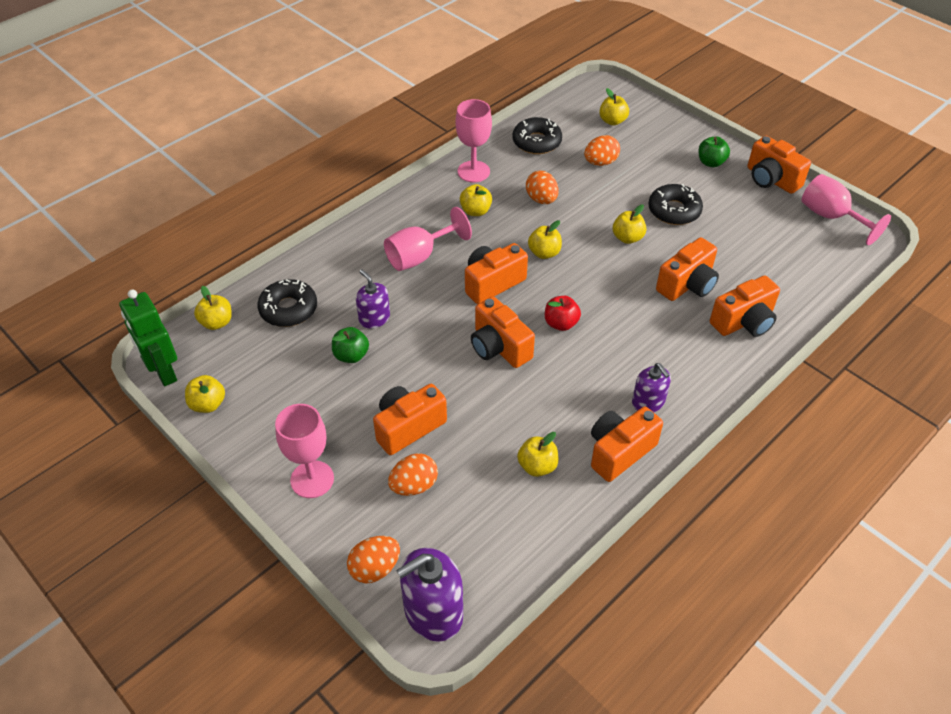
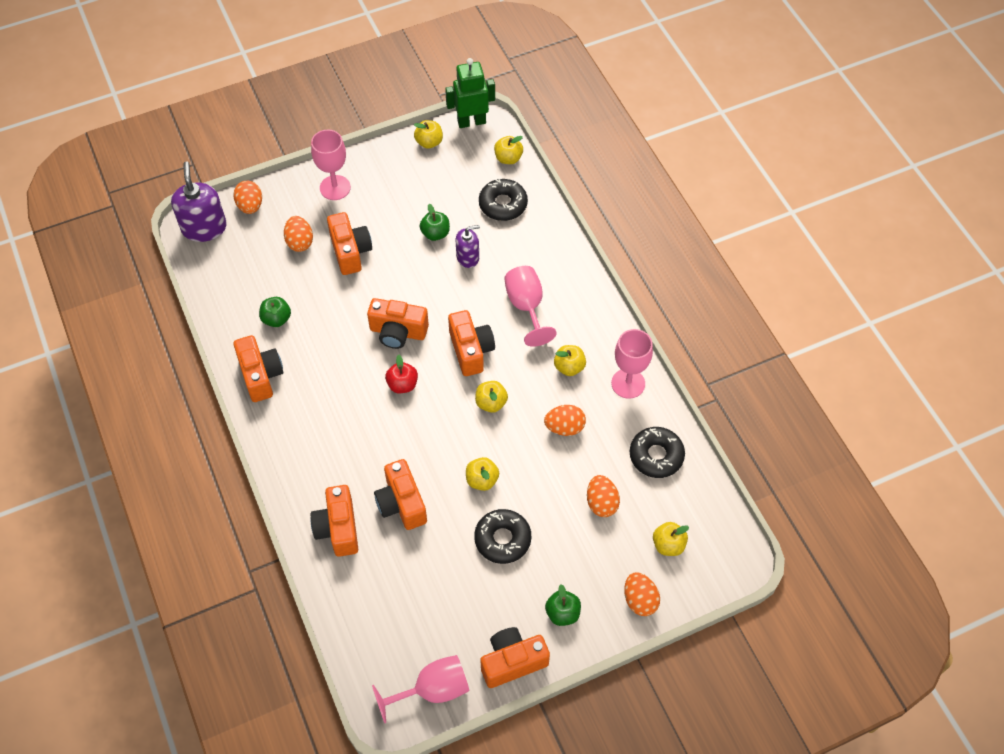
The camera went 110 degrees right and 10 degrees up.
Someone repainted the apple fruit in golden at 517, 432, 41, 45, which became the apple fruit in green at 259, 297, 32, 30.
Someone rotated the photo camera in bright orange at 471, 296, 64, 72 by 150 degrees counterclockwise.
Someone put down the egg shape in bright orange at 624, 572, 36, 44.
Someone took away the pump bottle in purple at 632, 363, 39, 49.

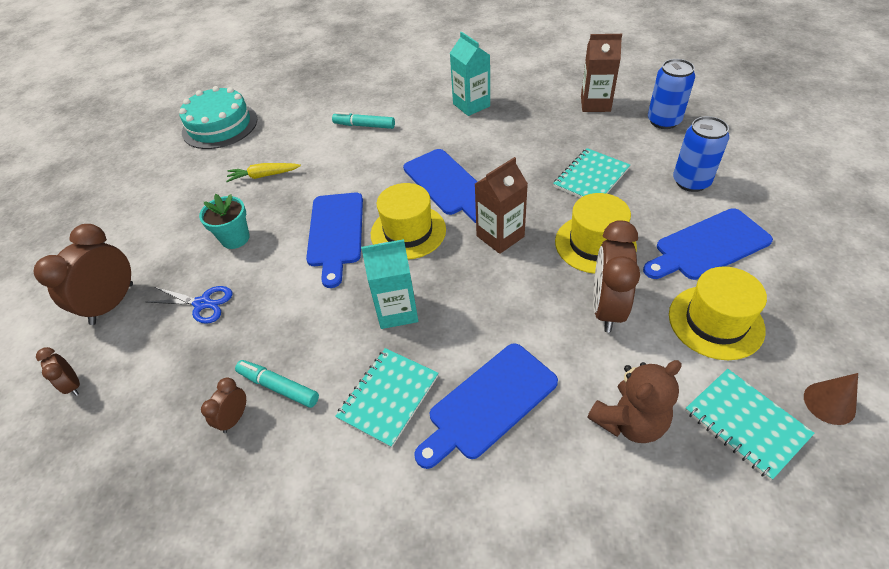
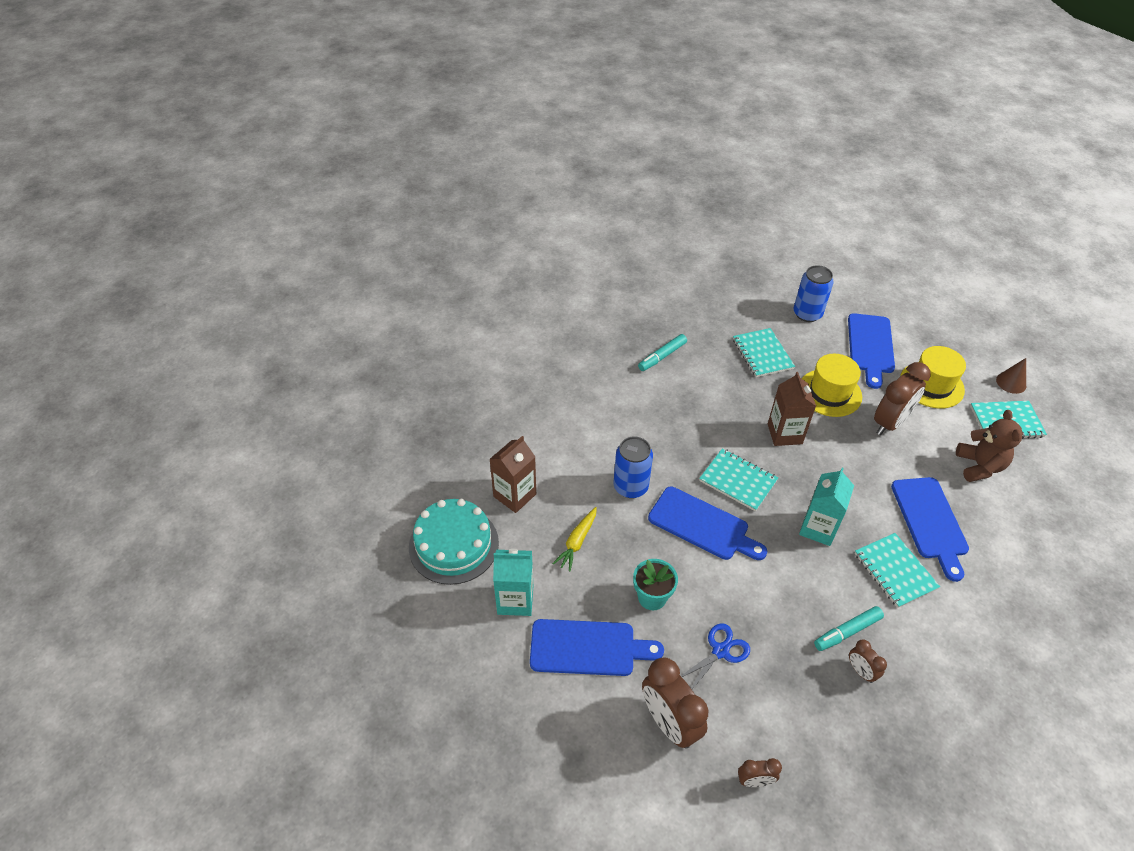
The camera went 60 degrees left and 0 degrees up.
Someone carried the milk carton in brown from 581, 34, 41, 78 to 490, 436, 46, 77.
Someone carried the milk carton in teal from 450, 32, 40, 84 to 493, 549, 40, 67.
Someone carried the bread board in blue from 403, 149, 74, 74 to 530, 619, 134, 57.
Someone carried the tin in blue from 648, 59, 47, 70 to 614, 437, 39, 61.
Someone carried the felt pen in teal from 332, 112, 63, 17 to 638, 334, 49, 37.
Someone swapped the tall hat in golden at 371, 183, 75, 77 for the notepad in teal at 699, 448, 79, 63.
Someone rotated the clock in brown at 593, 220, 47, 112 by 90 degrees counterclockwise.

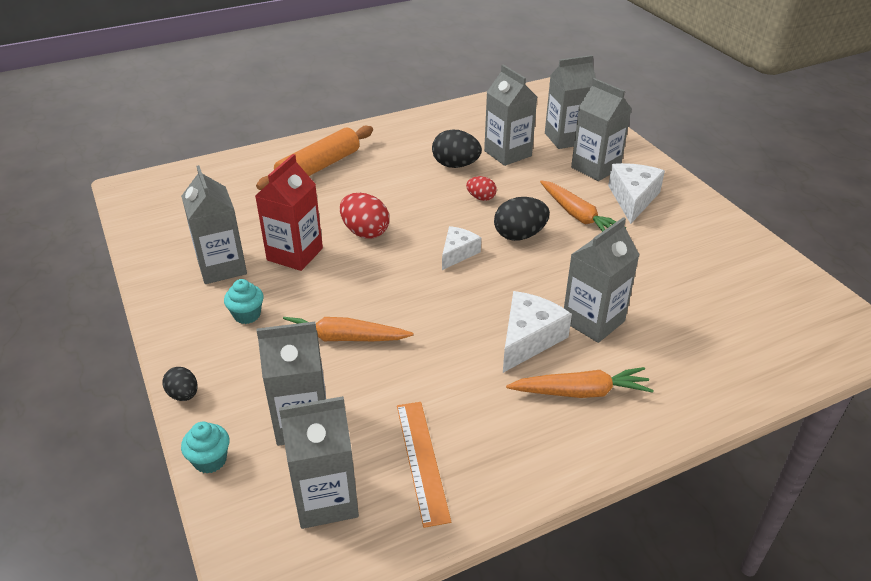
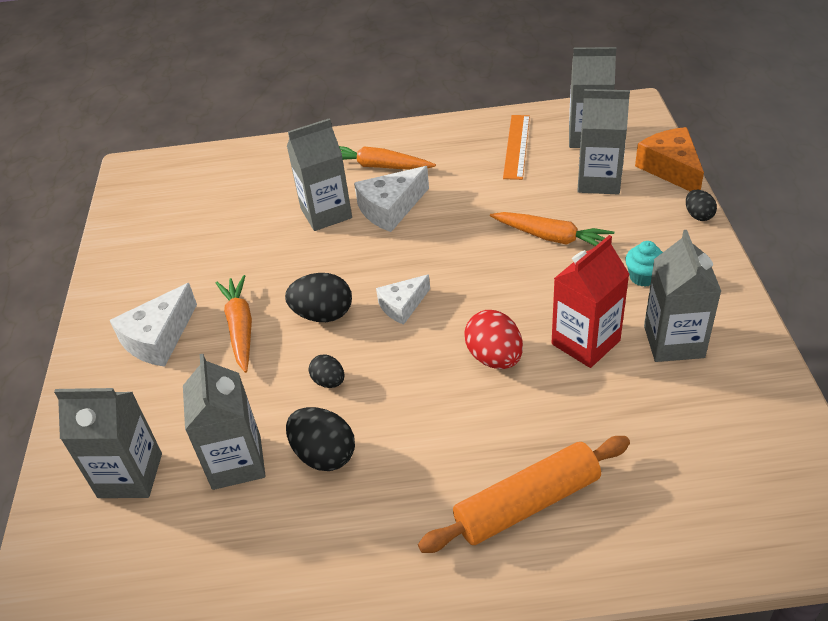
The camera went 155 degrees left and 5 degrees up.
Someone repainted the egg shape in crimson at 466, 176, 31, 25, which became the egg shape in black at 309, 355, 35, 33.
Someone swapped the muffin in teal at 181, 422, 48, 52 for the cheese in bright orange at 635, 127, 69, 64.
Someone took away the milk carton in grey at 571, 78, 60, 103.

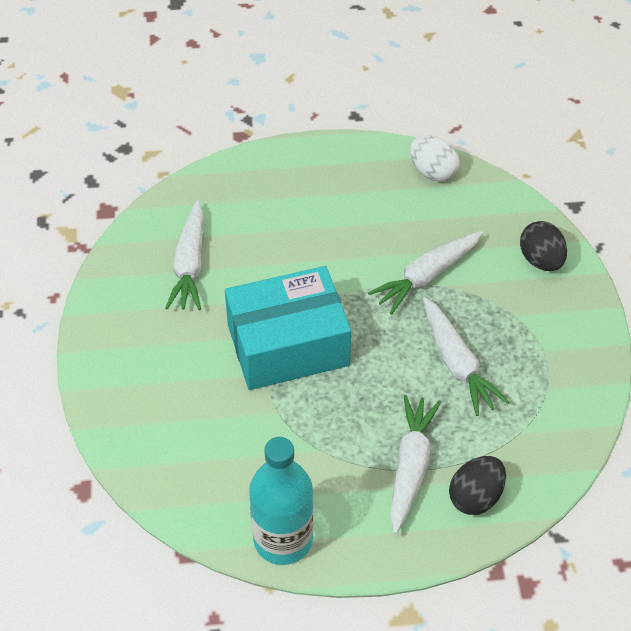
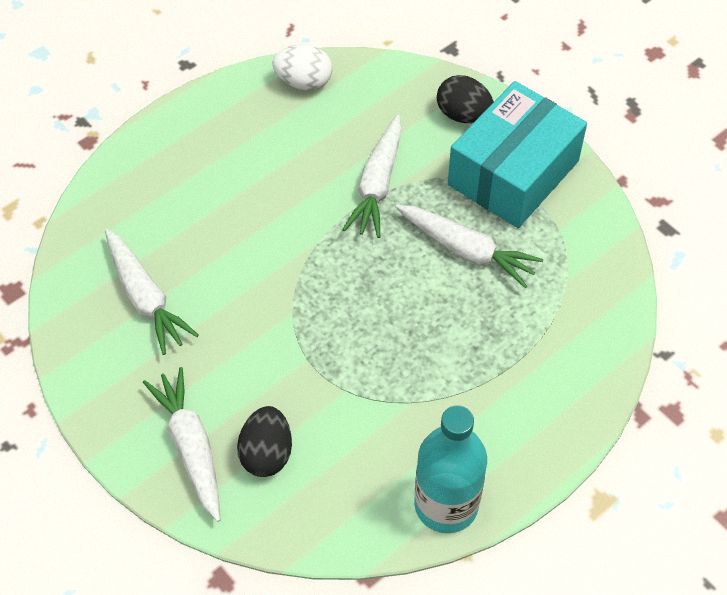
The camera went 35 degrees left and 5 degrees up.
Someone carried the carrot in snow-white from 390, 395, 51, 139 to 143, 367, 77, 155.
Someone carried the egg shape in black from 449, 456, 57, 59 to 237, 406, 55, 71.
Someone carried the box in teal from 225, 266, 126, 124 to 448, 81, 139, 147.

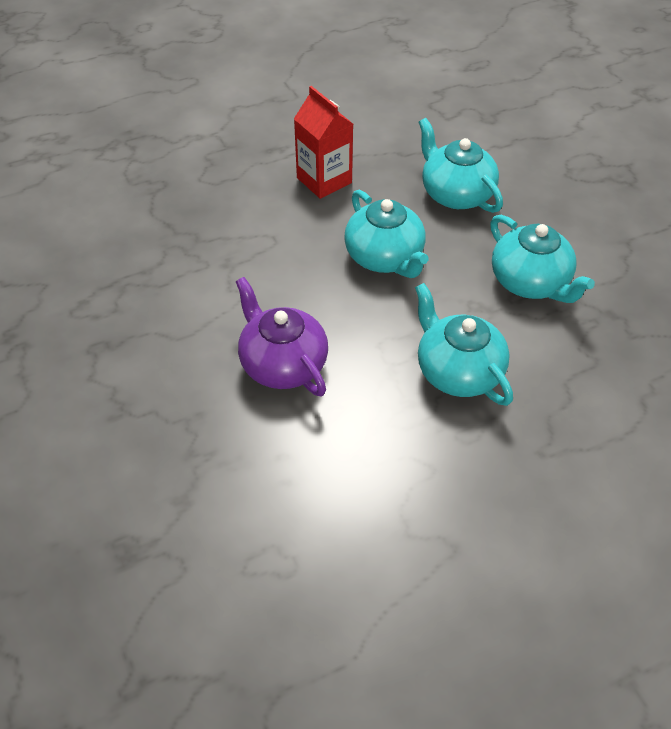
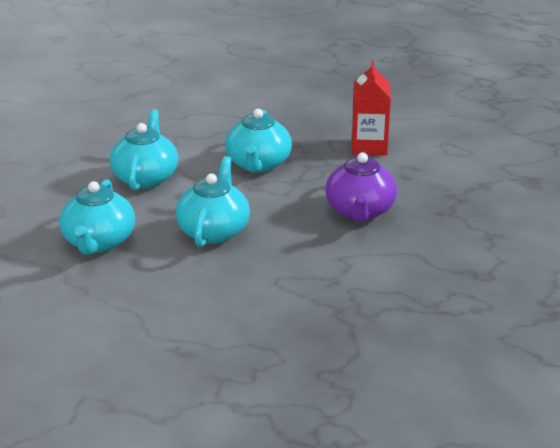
The camera went 140 degrees left and 20 degrees down.
Someone carried the milk carton in crimson from 294, 86, 59, 113 to 352, 60, 39, 95.

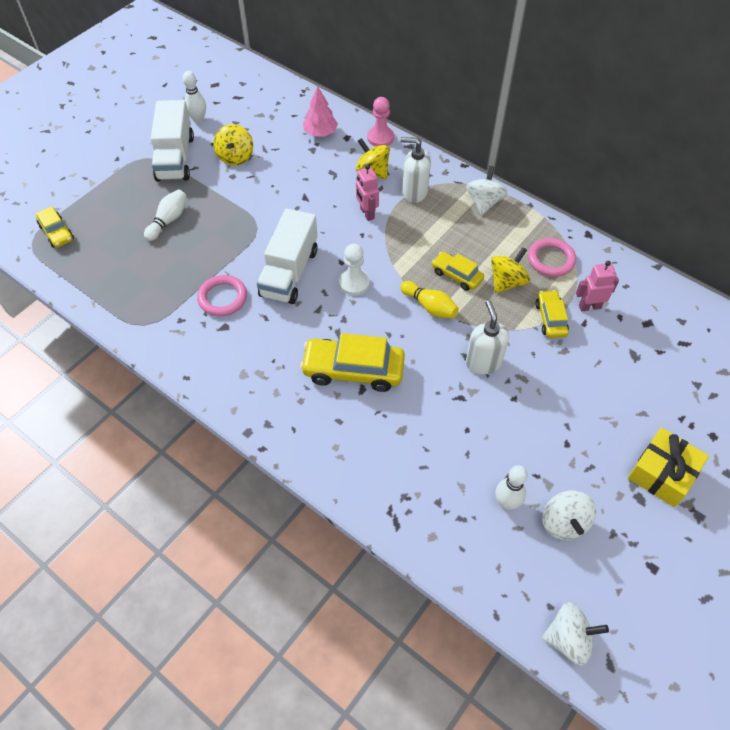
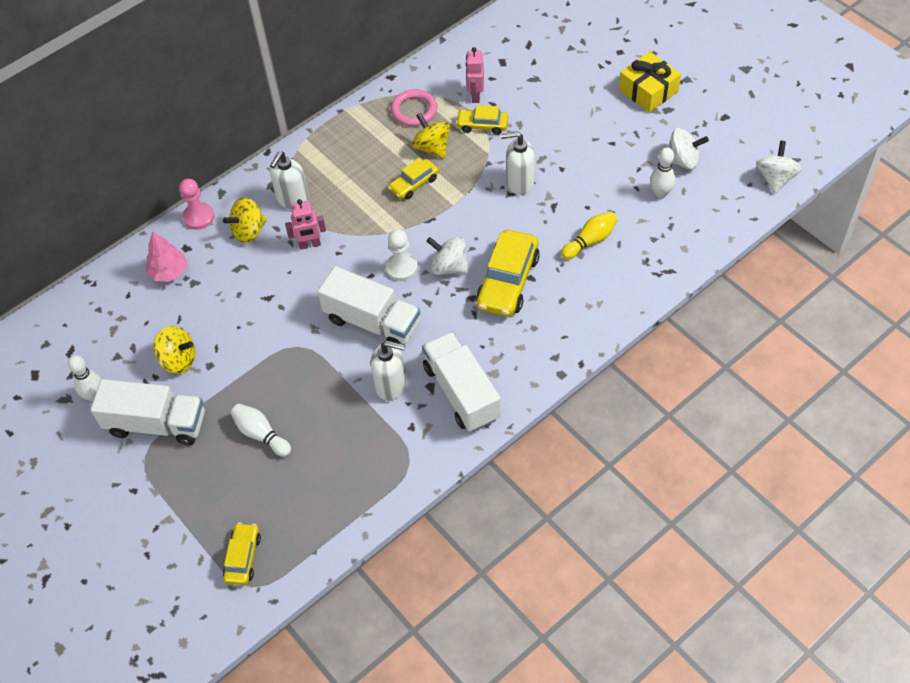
The camera went 75 degrees left and 0 degrees up.
Someone rotated the toy car in golden at 36, 206, 38, 42 by 60 degrees counterclockwise.
Someone swapped the hoop in pink at 197, 275, 50, 41 for the pump bottle in snow-white at 371, 341, 35, 60.
Someone put down the toy truck in snow-white at 422, 332, 79, 100.
Someone carried the whirligig in snow-white from 466, 166, 42, 49 to 427, 236, 42, 39.
Someone carried the bowling pin in golden from 400, 281, 59, 37 to 561, 211, 56, 48.

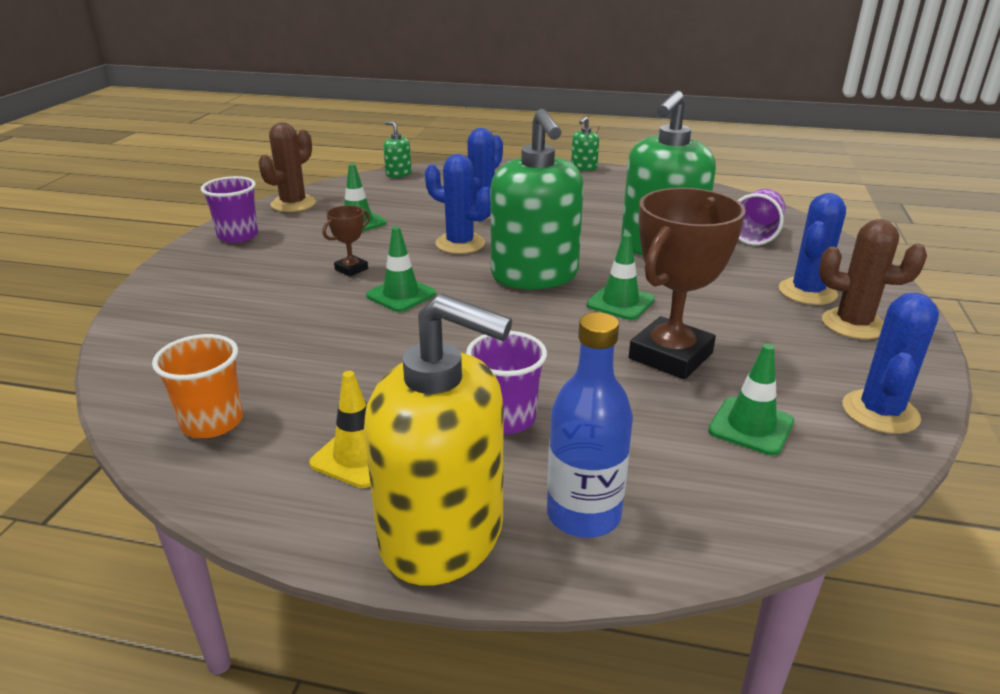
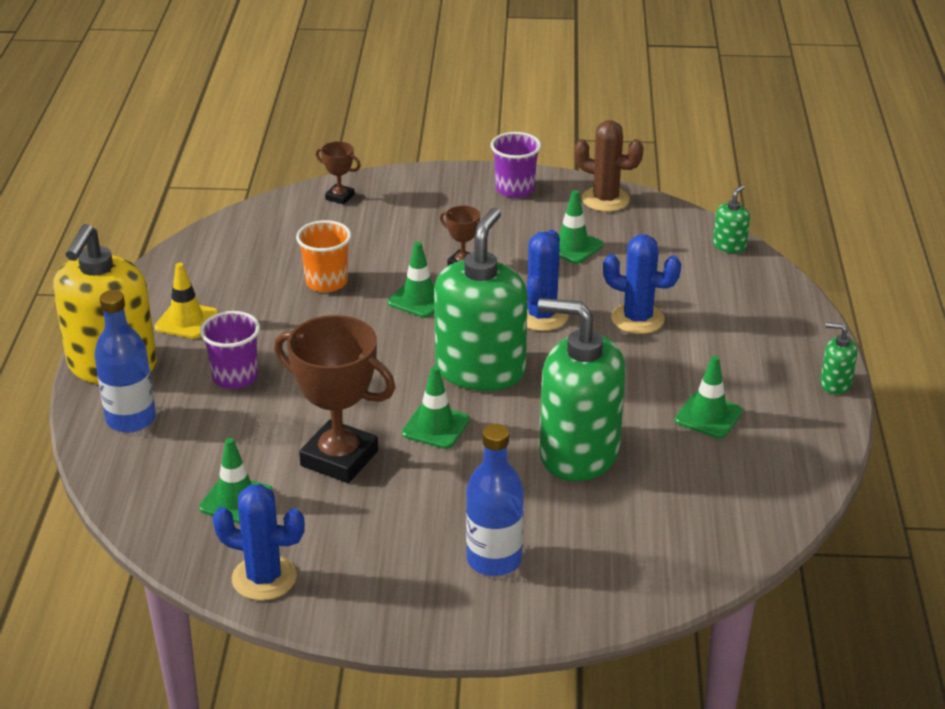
The camera went 80 degrees right and 5 degrees up.
Someone carried the beaker in bright orange from 152, 334, 91, 104 to 296, 220, 56, 72.
Someone put down the award cup in brown at 316, 141, 45, 64.
Someone rotated the pump bottle in green at 490, 109, 94, 180 by 135 degrees clockwise.
Someone swapped the cactus in blue at 779, 193, 67, 112 for the flask in blue at 466, 424, 58, 152.
Someone put down the traffic cone in green at 675, 356, 68, 83.
Someone took away the beaker in purple at 738, 189, 47, 56.
Someone took away the cactus in brown at 819, 219, 108, 120.

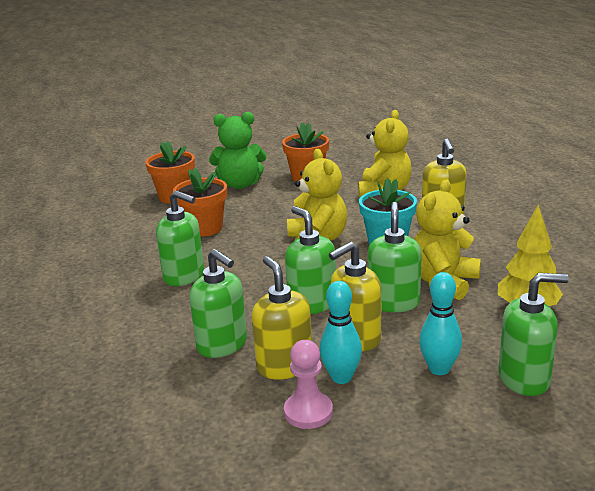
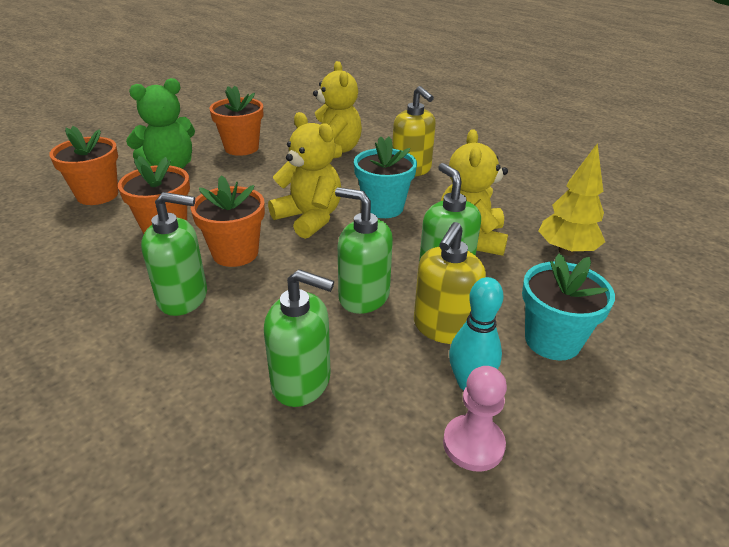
The camera went 30 degrees left and 10 degrees up.
Someone put down the potted plant in bright orange at 191, 175, 74, 92.
Someone swapped the bowling pin in teal at 419, 272, 43, 103 for the potted plant in teal at 522, 254, 93, 107.
Someone took away the pump bottle in golden at 252, 256, 60, 123.
Someone took away the pump bottle in green at 498, 273, 71, 123.

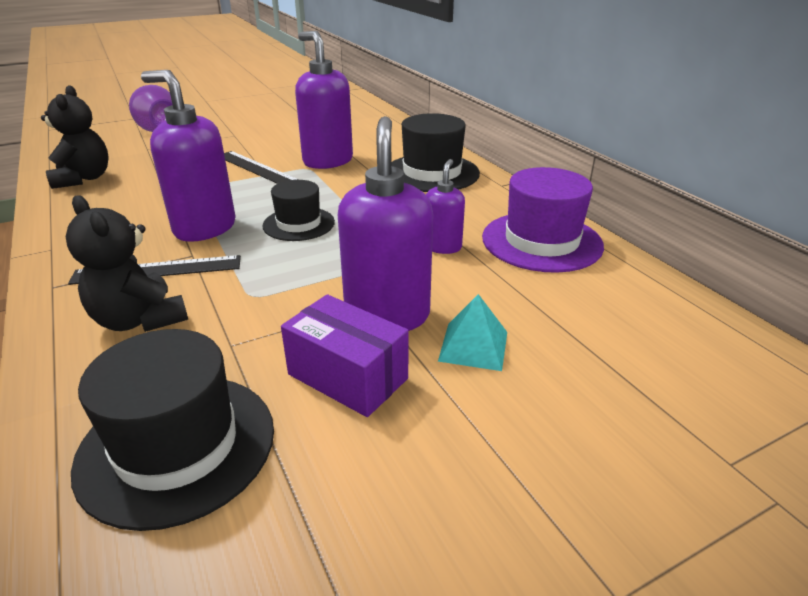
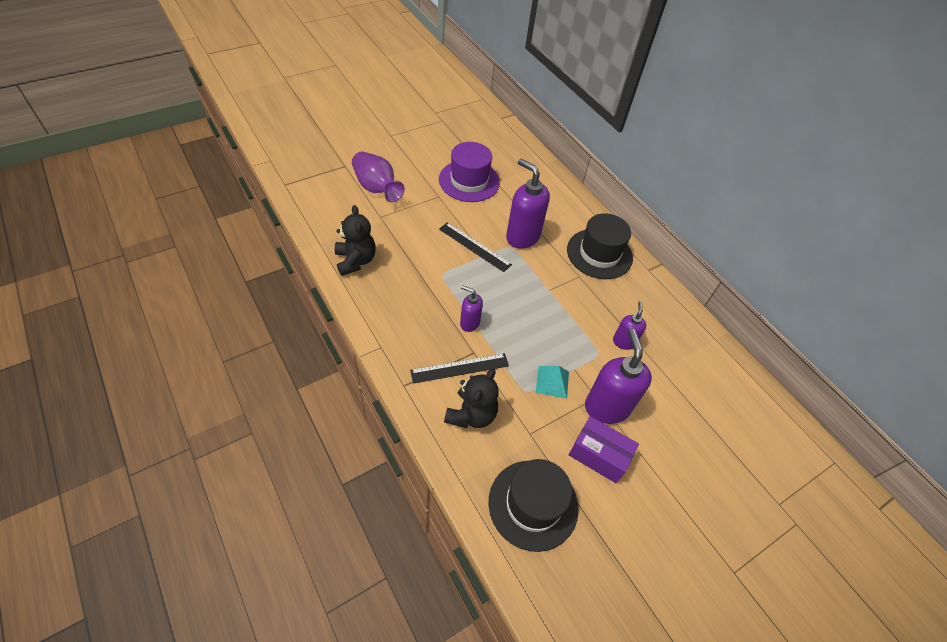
The camera went 10 degrees left and 20 degrees up.
Someone carried the tall hat in purple from 482, 167, 122, 106 to 439, 142, 61, 60.
Someone rotated the teddy in black at 66, 195, 122, 137 by 105 degrees counterclockwise.
Someone scaled the pump bottle in purple at 141, 70, 95, 172 by 0.55.
Someone carried the pyramid shape in teal from 438, 294, 69, 77 to 536, 366, 33, 33.
Someone took away the tall hat in black at 262, 180, 73, 61.

